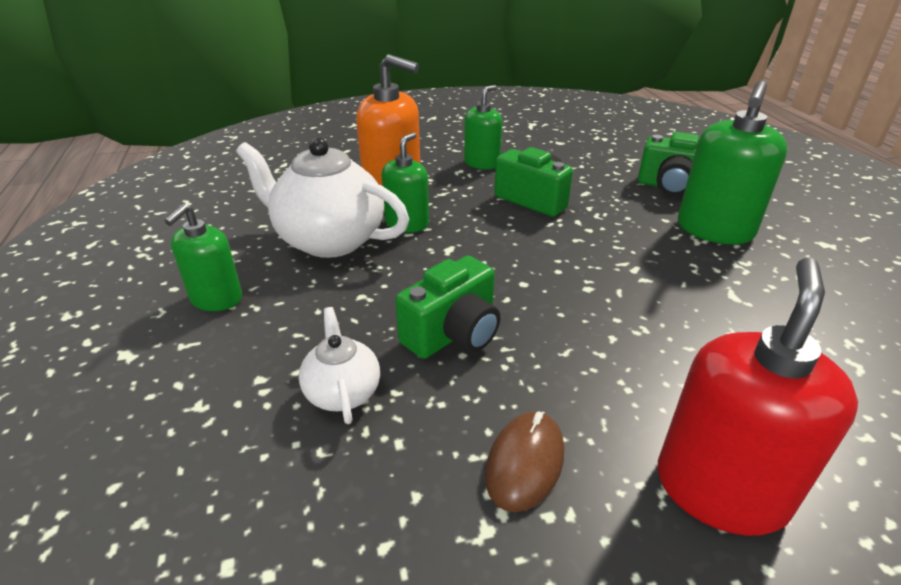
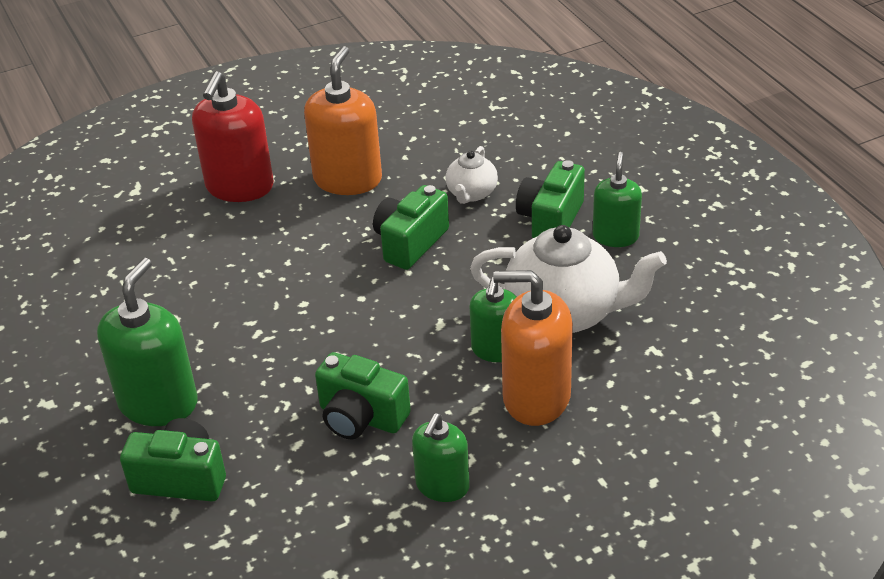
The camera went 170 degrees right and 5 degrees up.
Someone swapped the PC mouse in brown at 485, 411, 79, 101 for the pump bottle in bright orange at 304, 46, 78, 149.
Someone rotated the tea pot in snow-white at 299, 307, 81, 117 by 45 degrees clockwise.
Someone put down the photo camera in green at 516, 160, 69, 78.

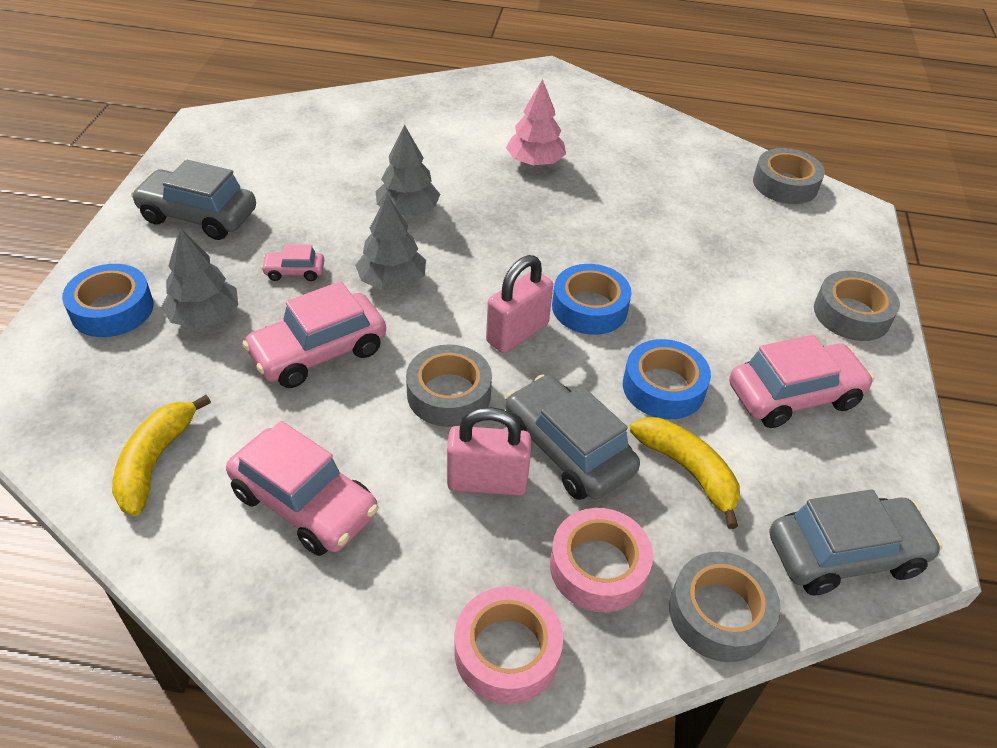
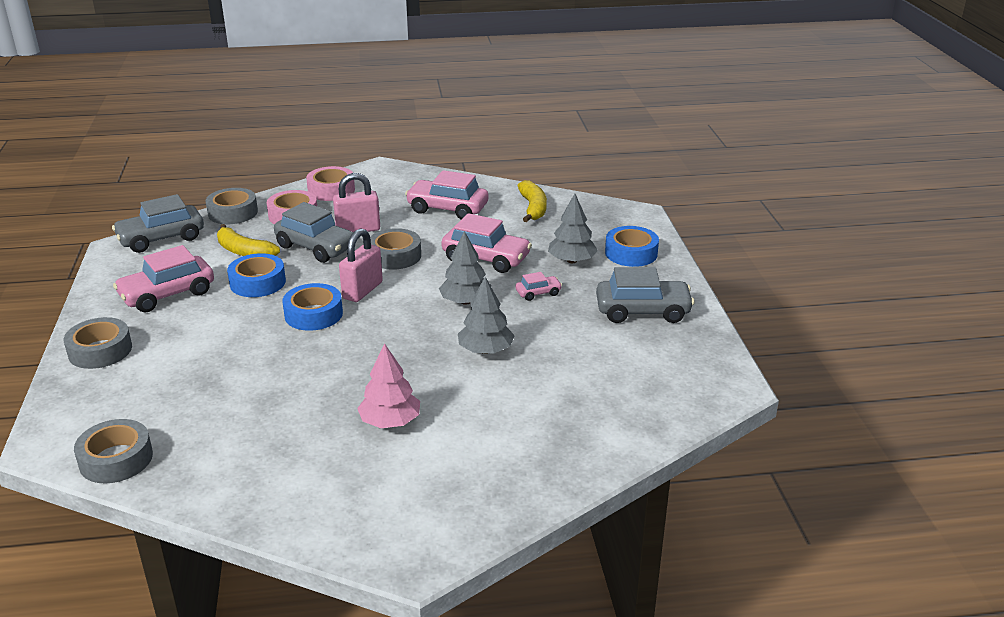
The camera went 165 degrees right and 15 degrees down.
Someone rotated the toy car in pink at 242, 281, 144, 107 by 75 degrees clockwise.

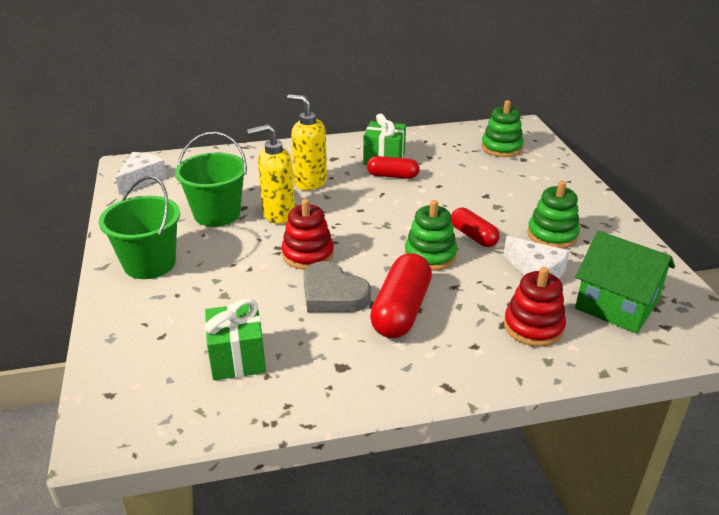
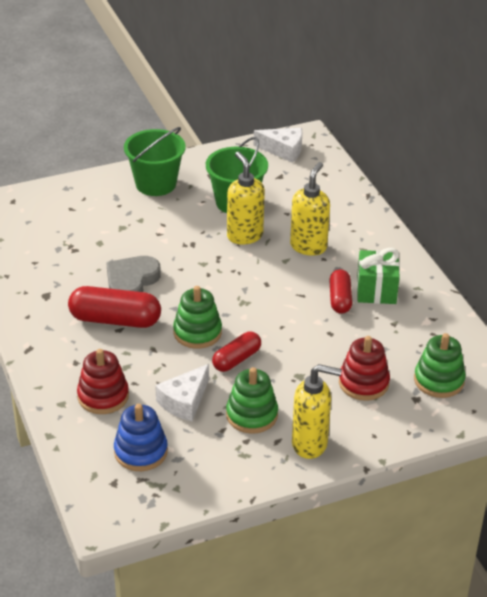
The camera went 80 degrees right and 5 degrees up.
Someone swapped the toy house in green at 575, 231, 100, 103 for the stacking rings in blue at 114, 404, 54, 67.
Someone put down the pump bottle in golden at 292, 364, 50, 95.
Someone carried the stacking rings in crimson from 281, 199, 53, 71 to 339, 336, 51, 65.
Someone took away the wrapped gift in green at 205, 298, 61, 82.

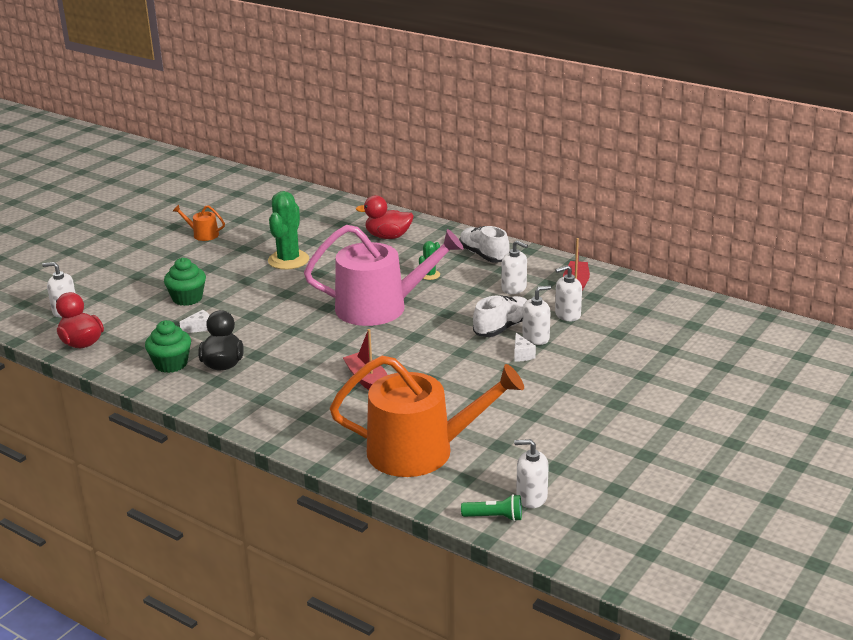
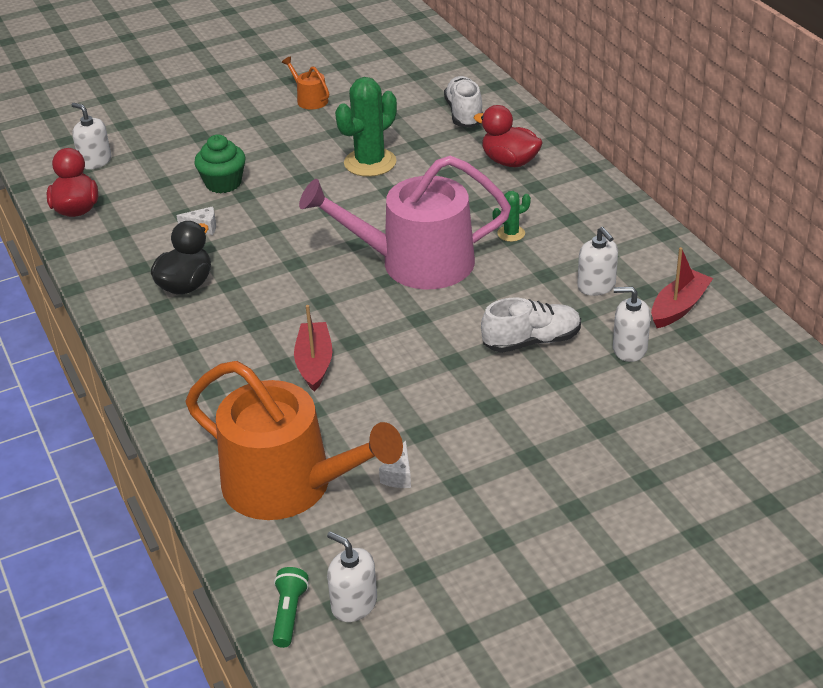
The camera went 30 degrees right and 10 degrees up.
Someone rotated the flashlight in green at 461, 494, 61, 27 by 120 degrees counterclockwise.
Someone rotated the watering pot in pink at 304, 225, 160, 101 by 150 degrees clockwise.
Someone carried the cheese in snow-white from 514, 333, 22, 29 to 379, 440, 32, 48.
Someone carried the lace-up shoe in snow-white from 459, 226, 51, 37 to 444, 76, 39, 52.
Someone took away the muffin in green at 145, 320, 46, 53.
Someone took away the pump bottle in snow-white at 522, 286, 29, 59.

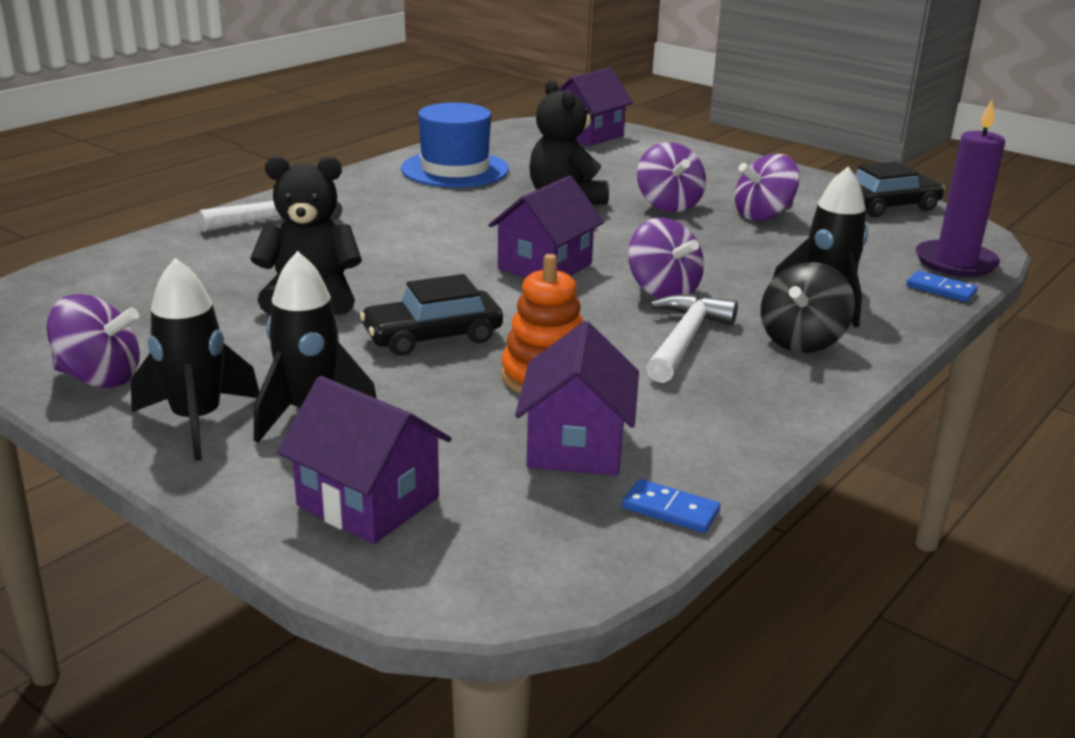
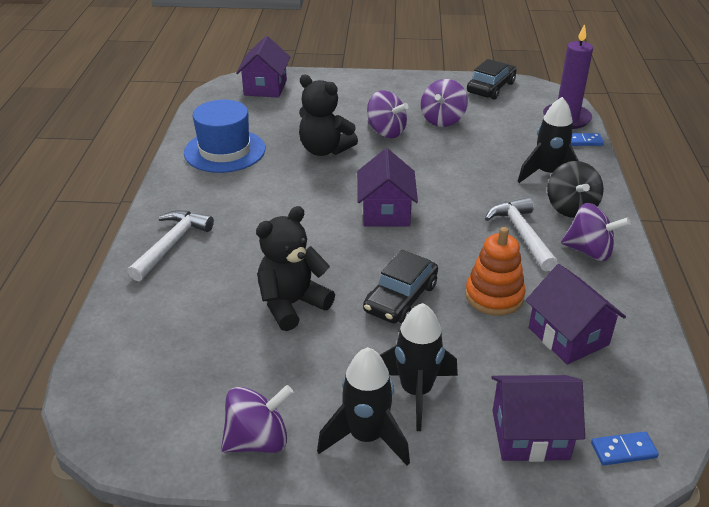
The camera went 35 degrees left and 10 degrees up.
Someone carried the whirligig in purple from 628, 218, 76, 81 to 561, 203, 70, 58.
Someone carried the domino in blue from 622, 479, 98, 54 to 591, 432, 68, 33.

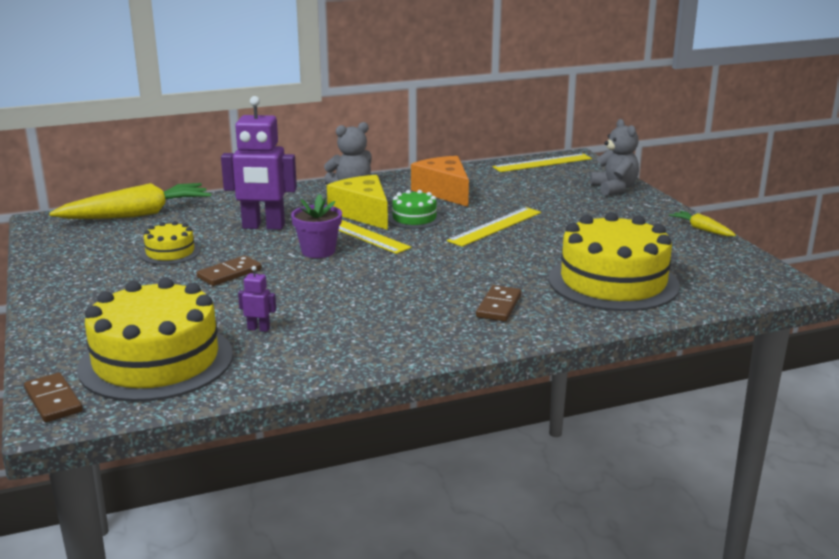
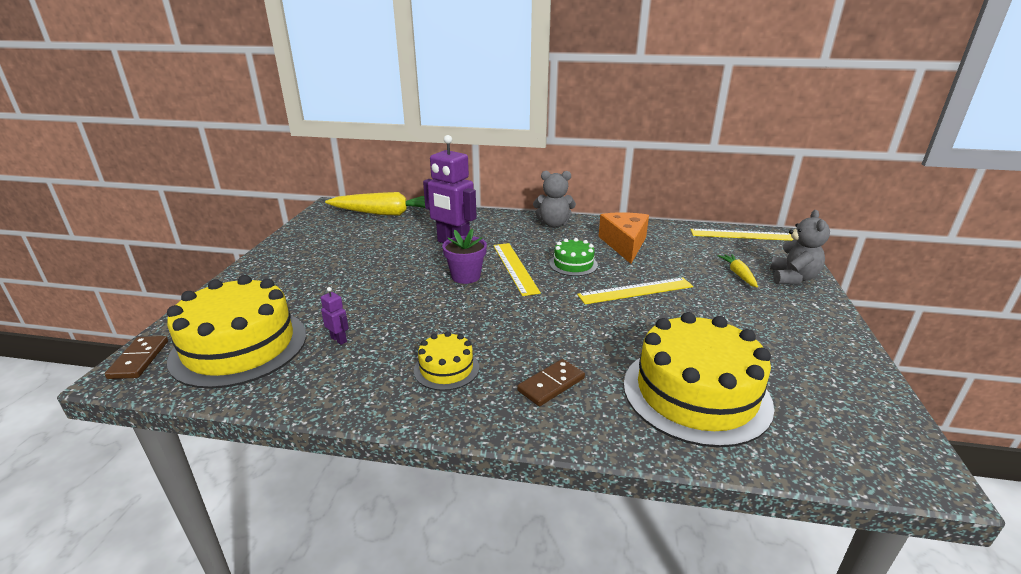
The camera went 30 degrees right and 5 degrees up.
Someone carried the gateau in golden from 140, 221, 60, 44 to 414, 331, 65, 60.
Someone carried the carrot in golden from 669, 211, 67, 25 to 717, 254, 41, 34.
Someone took away the domino in brown at 197, 255, 65, 31.
Someone took away the cheese in golden at 327, 175, 61, 55.

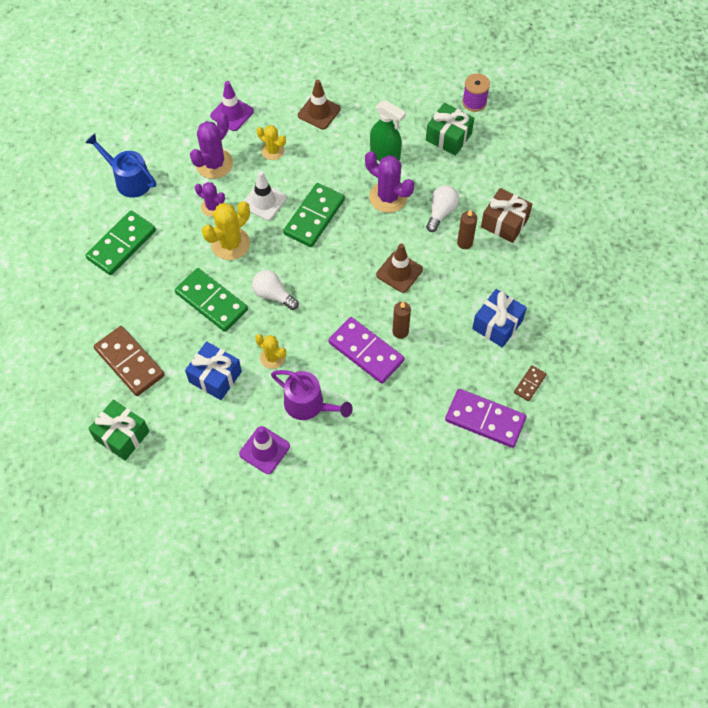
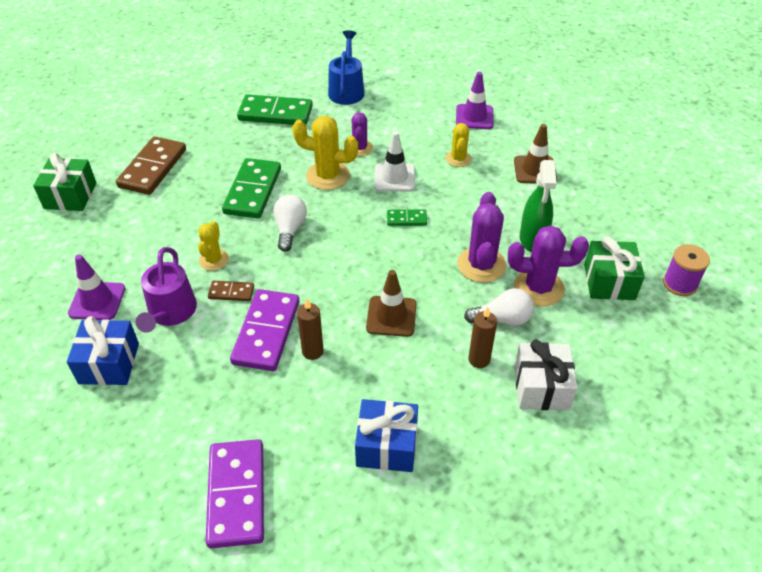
The camera went 60 degrees right and 15 degrees down.
Someone carried the wrapped gift in blue from 185, 341, 57, 59 to 67, 316, 72, 69.
Someone carried the domino in brown from 514, 365, 33, 36 to 208, 281, 46, 20.
Someone scaled the domino in green at 283, 183, 62, 64 by 0.49.
Someone carried the cactus in purple from 190, 113, 43, 66 to 508, 225, 81, 81.
Someone repainted the wrapped gift in brown at 481, 188, 51, 55, which became the wrapped gift in snow-white at 514, 340, 63, 70.

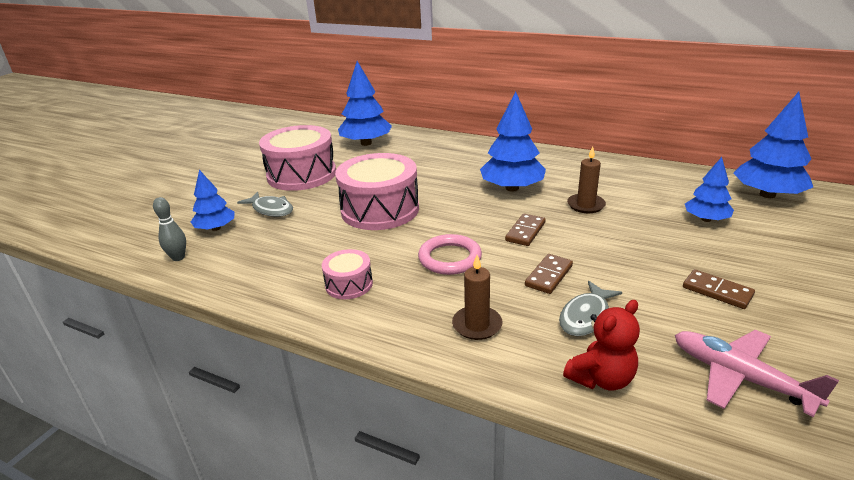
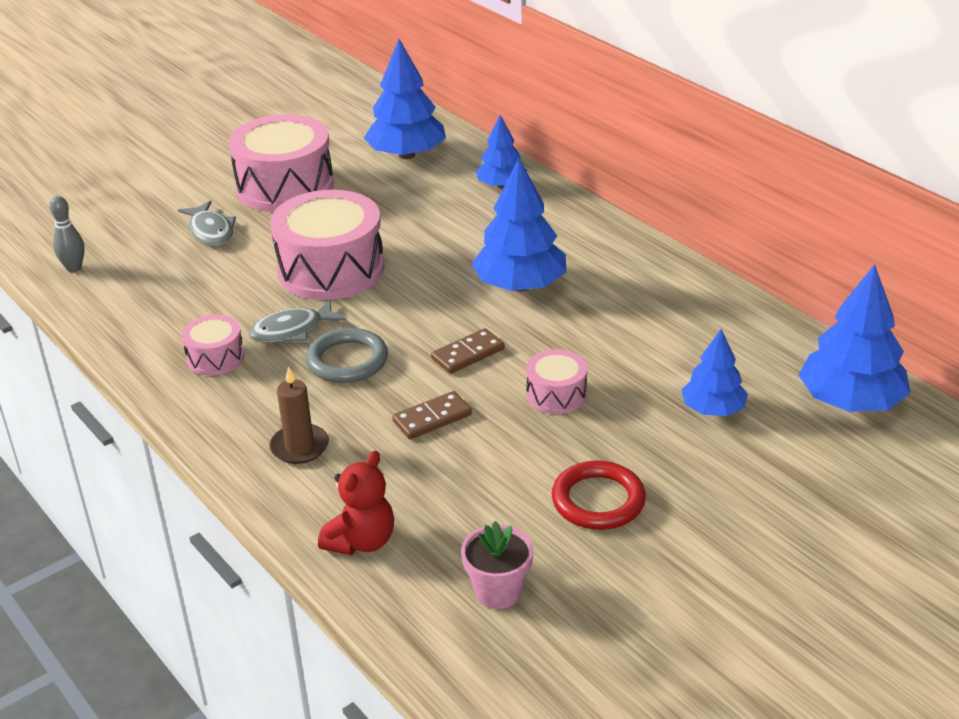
The camera went 25 degrees right and 5 degrees up.
Someone carried the toy fish in grey from 559, 281, 63, 55 to 249, 299, 97, 44.
Someone repainted the hoop in pink at 418, 234, 64, 41, which became the hoop in grey at 306, 328, 82, 55.
Someone rotated the teddy in crimson at 563, 300, 77, 91 by 45 degrees counterclockwise.
Someone swapped the plane in pink at 675, 330, 164, 87 for the potted plant in pink at 461, 521, 72, 88.
Someone carried the fir tree in blue from 191, 170, 44, 61 to 476, 115, 51, 73.
Someone put down the snare drum in pink at 526, 349, 61, 65.
Someone swapped the domino in brown at 683, 269, 72, 40 for the hoop in crimson at 552, 461, 94, 69.
Someone took away the pillar candle in brown at 567, 146, 39, 67.

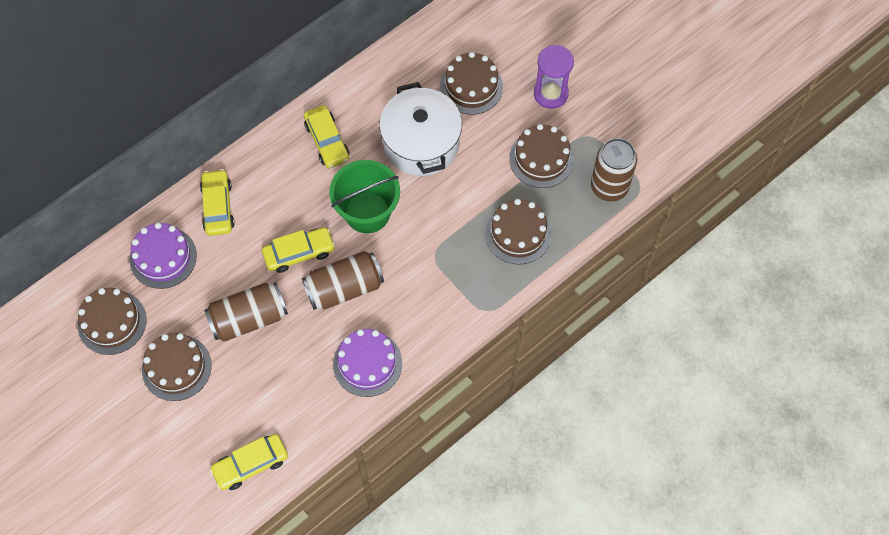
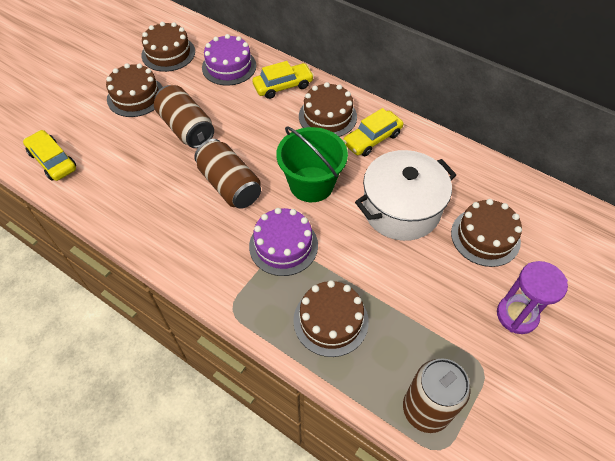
The camera went 75 degrees right and 10 degrees down.
Someone carried the gateau in purple from 333, 329, 69, 68 to 249, 208, 69, 68.
Someone carried the gateau in brown from 509, 124, 65, 64 to 299, 82, 58, 55.
Someone took away the toy car in golden at 262, 227, 73, 46.

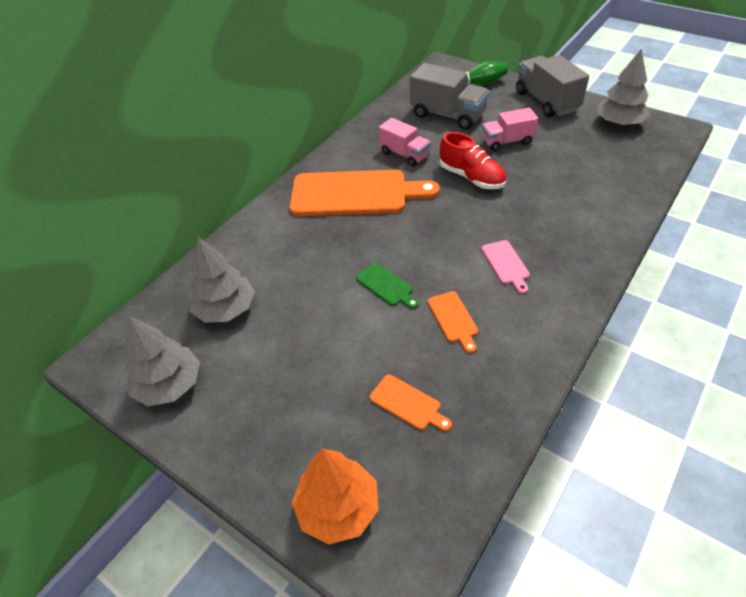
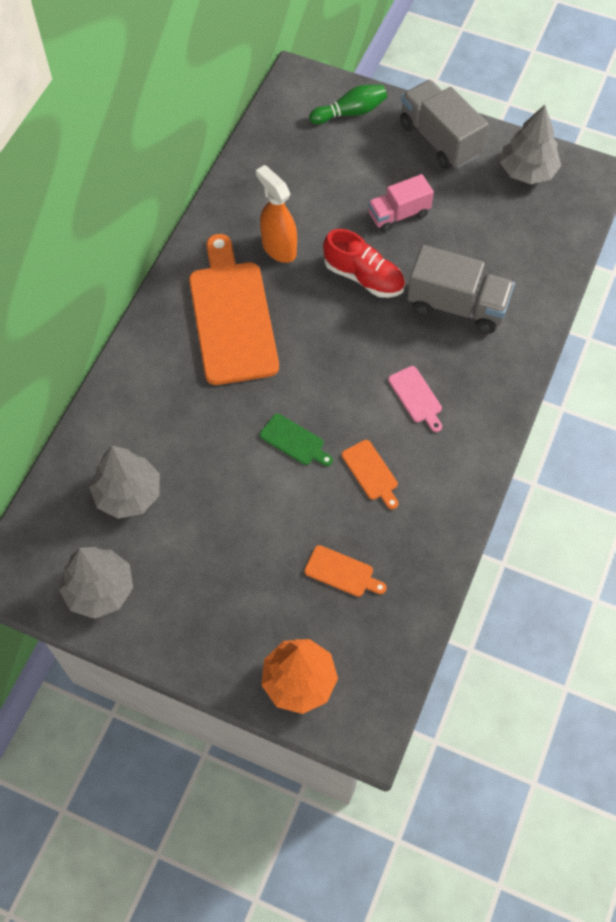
The camera went 15 degrees left and 15 degrees up.
Someone rotated the bread board in bright orange at 290, 170, 150, 46 by 90 degrees counterclockwise.
Someone swapped the toy truck in pink at 379, 118, 52, 49 for the spray cleaner in bright orange at 256, 165, 41, 98.
Someone carried the toy truck in grey from 410, 63, 79, 67 to 407, 245, 108, 88.

